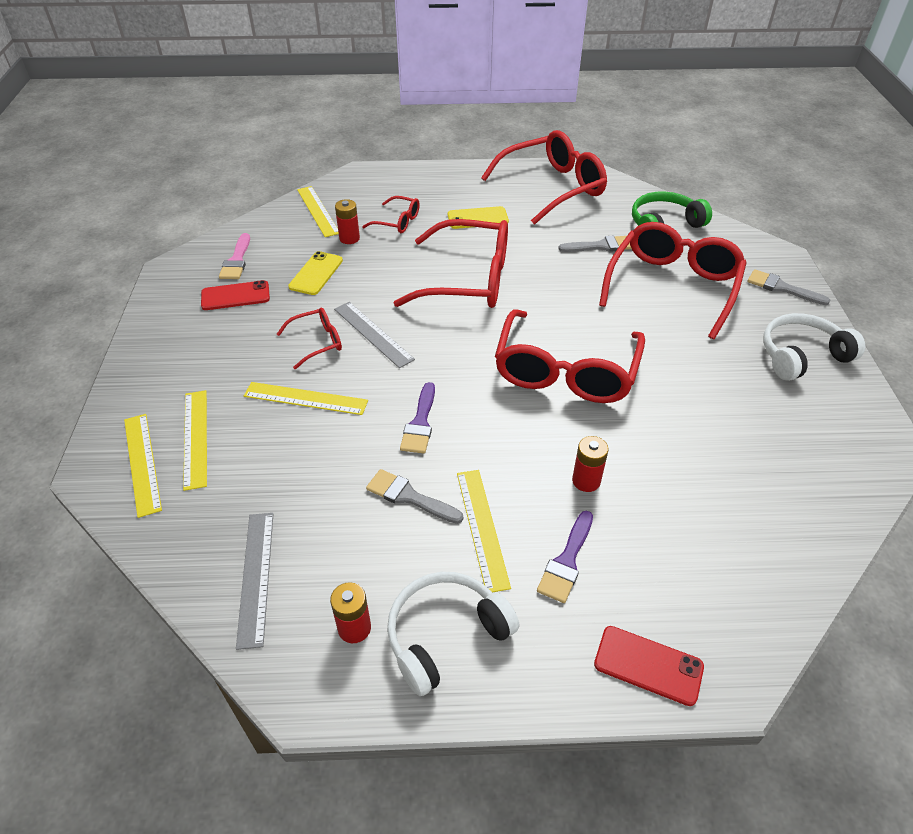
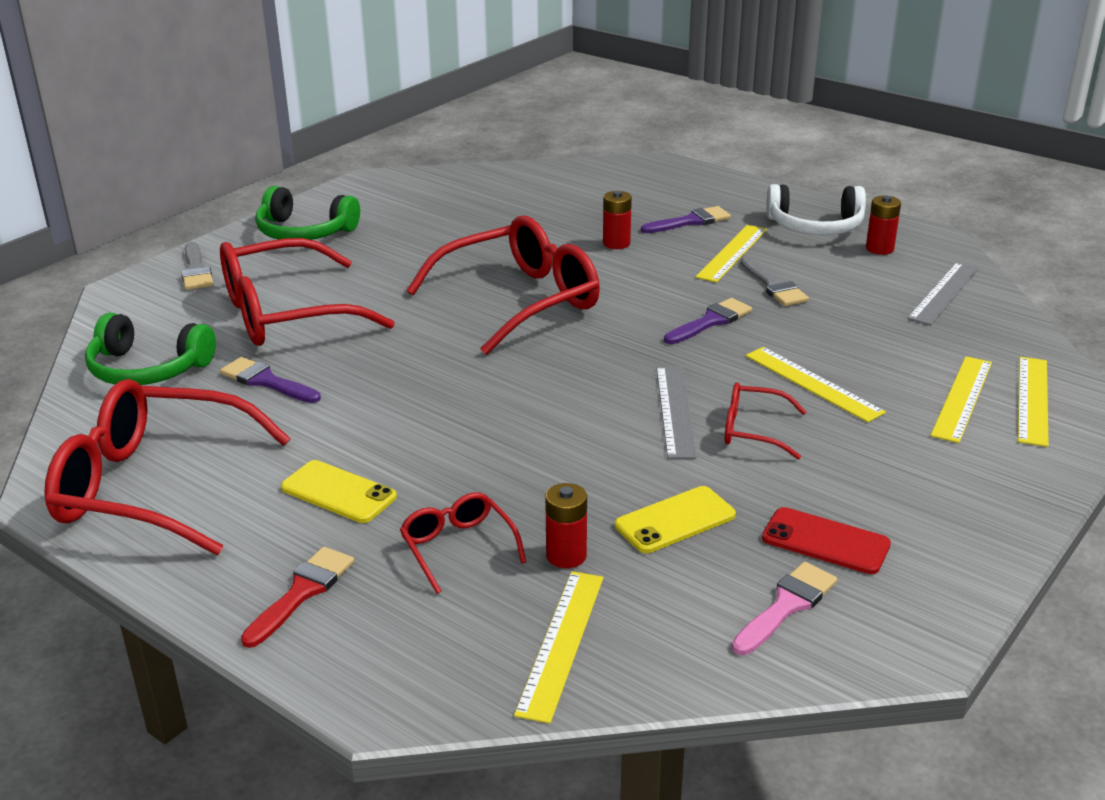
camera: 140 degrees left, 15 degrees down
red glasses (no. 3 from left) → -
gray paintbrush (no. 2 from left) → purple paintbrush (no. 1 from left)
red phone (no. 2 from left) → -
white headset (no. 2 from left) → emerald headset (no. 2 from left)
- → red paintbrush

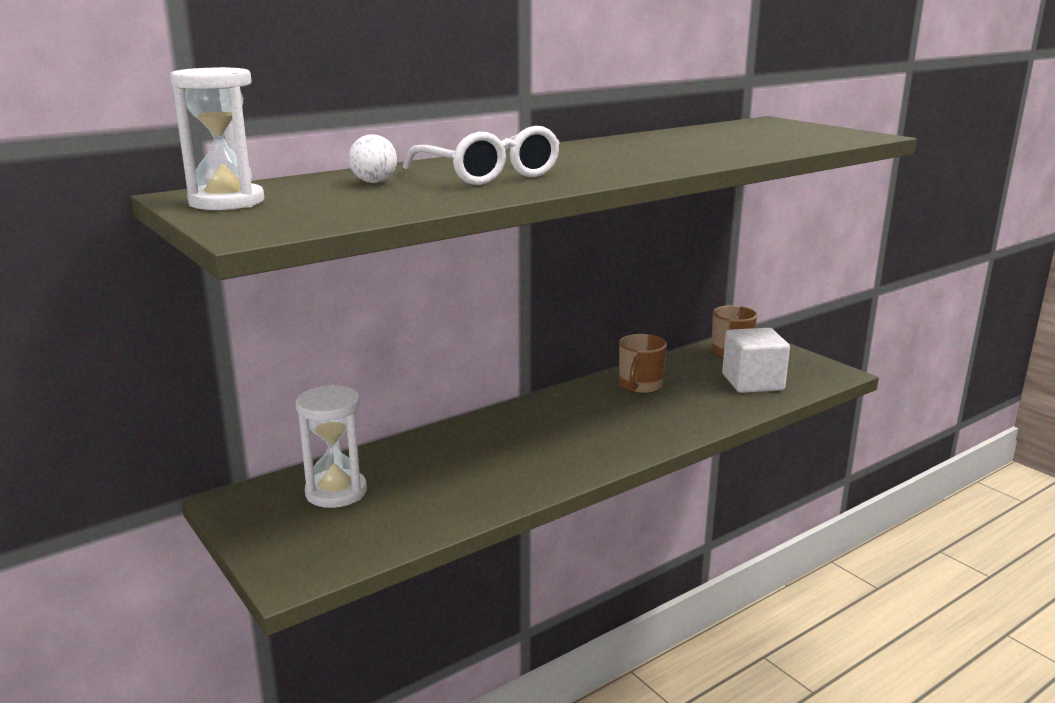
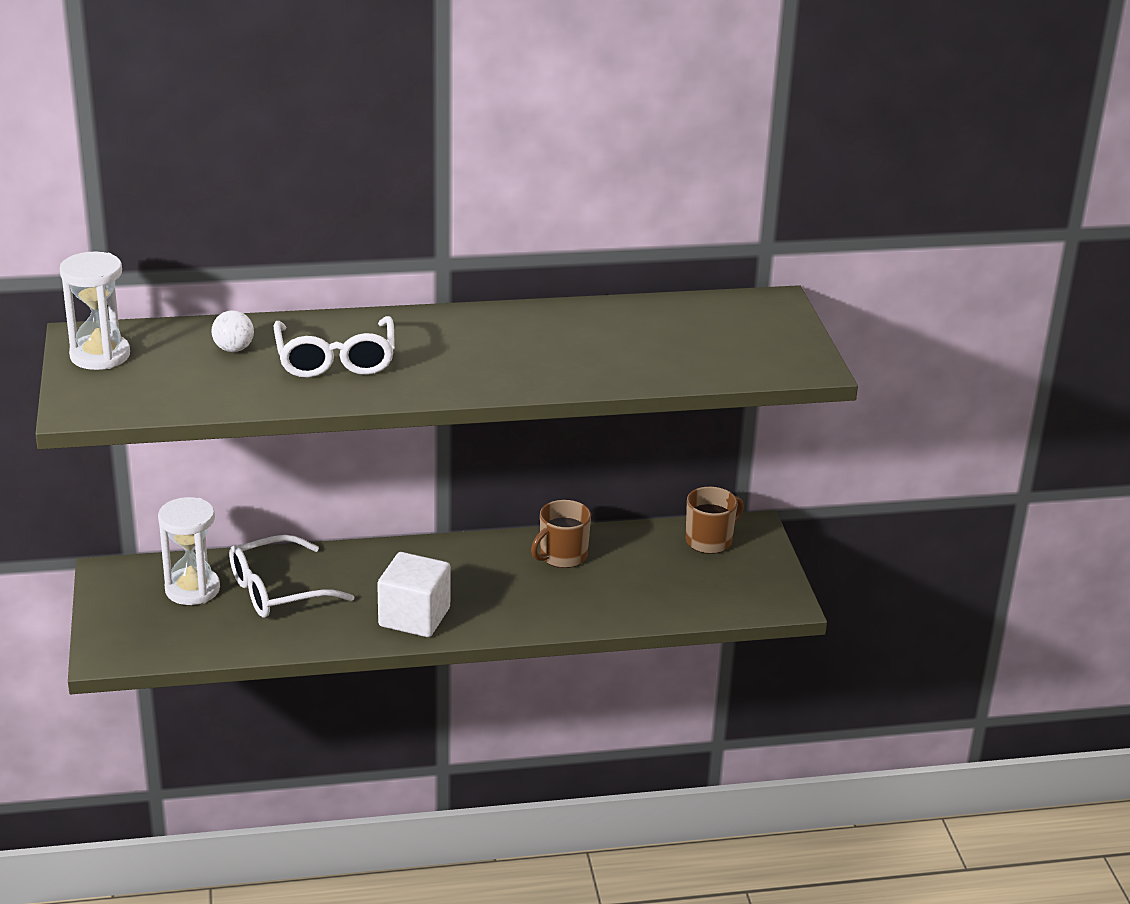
camera: 25 degrees right, 10 degrees up
white block, shifted
- → white glasses (no. 1 from left)

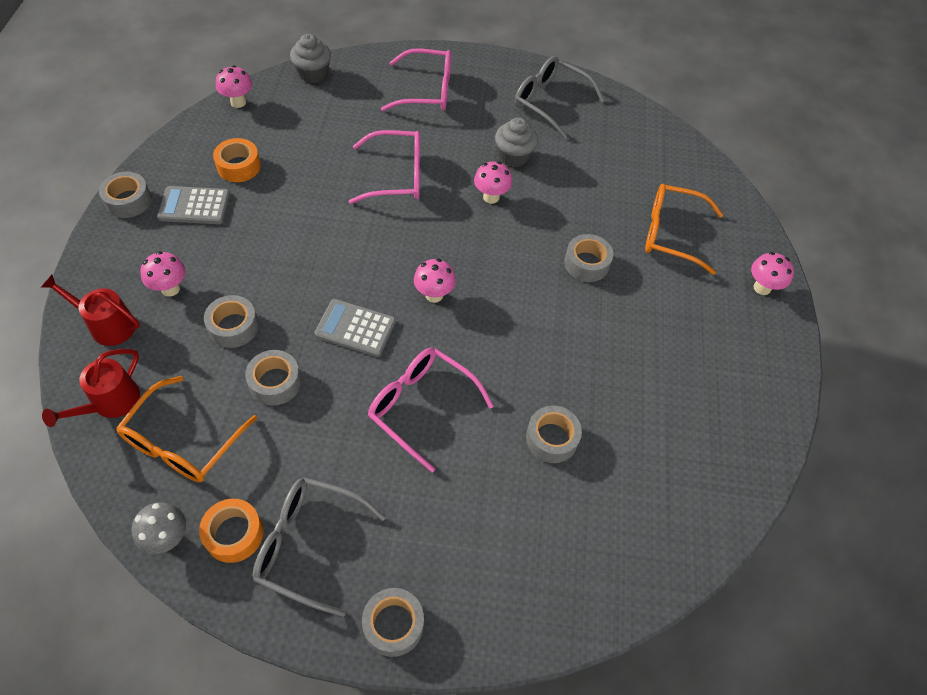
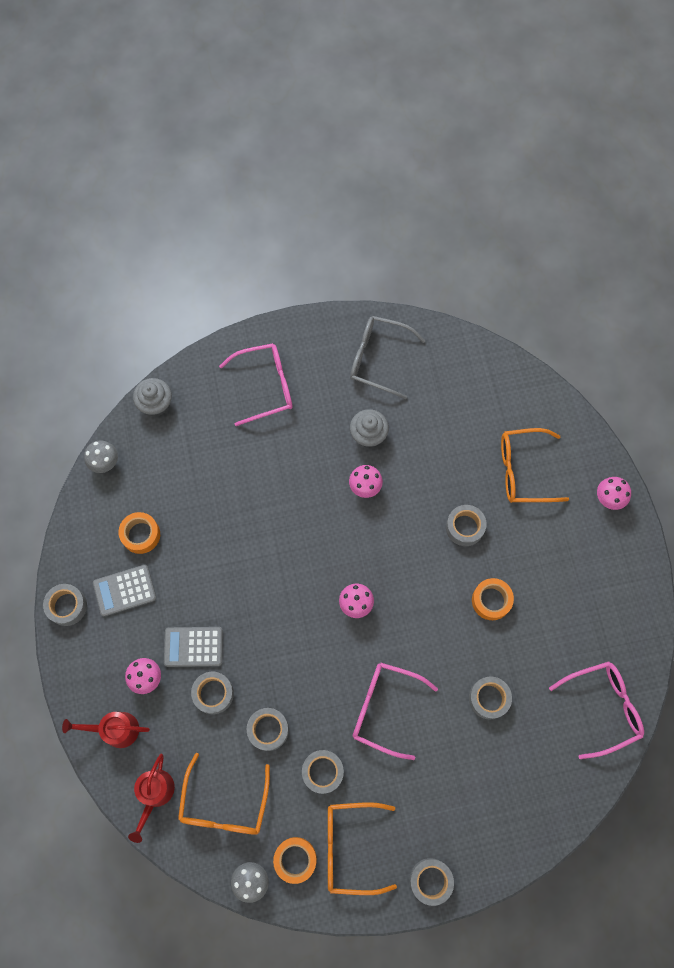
camera: 15 degrees left, 15 degrees up
rosy mushroom (no. 2 from left) → gray mushroom (no. 1 from left)
gray glasses (no. 1 from left) → bright orange glasses (no. 2 from left)
gray pocket calculator (no. 2 from left), shifted
rosy glasses (no. 1 from left in the first image) → rosy glasses (no. 3 from left), shifted
- → gray tape (no. 4 from left)
- → bright orange tape (no. 3 from left)

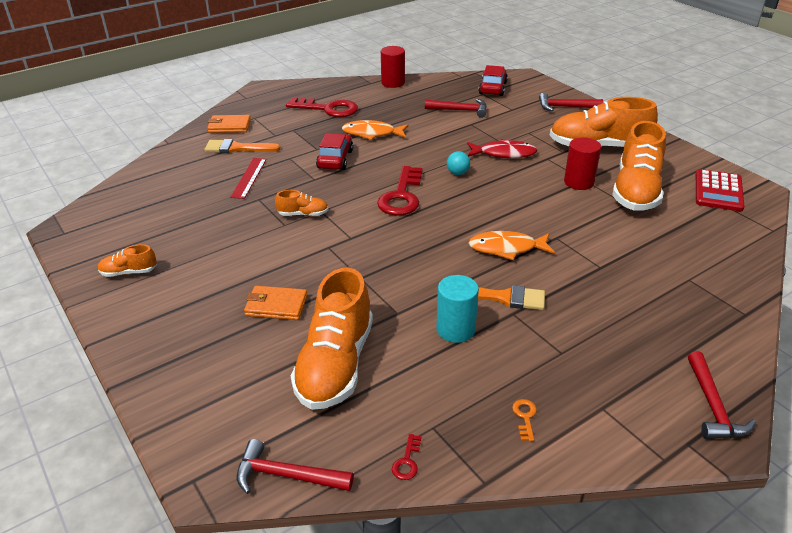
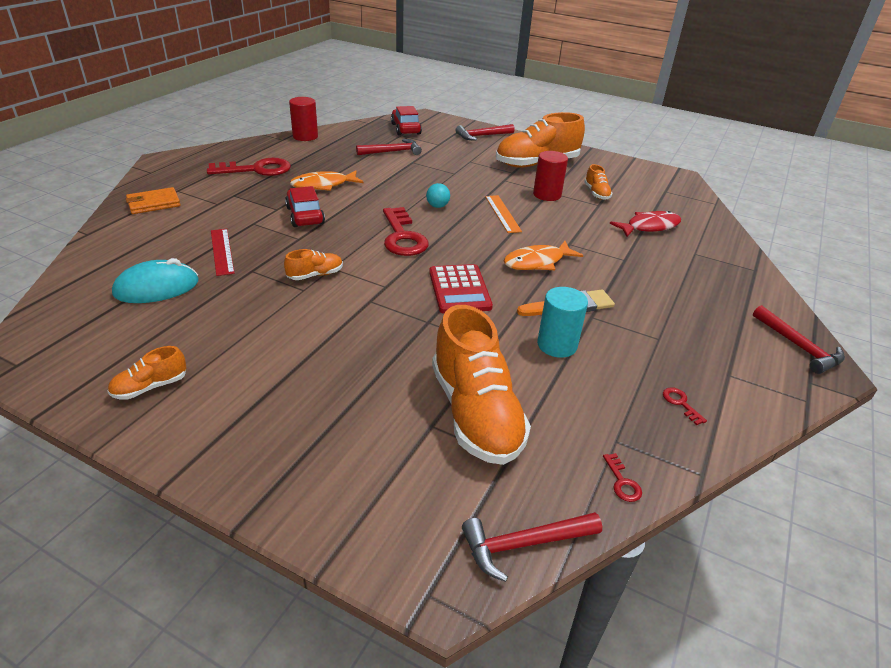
camera: 30 degrees left, 0 degrees up
bright orange paintbrush (no. 1 from left) → -
bright orange wallet (no. 2 from left) → -
red fish figure, shifted
bright orange key → red key (no. 4 from left)
bright orange lace-up shoe (no. 5 from left), x0.45
red pocket calculator, shifted
- → teal computer mouse
- → bright orange ruler

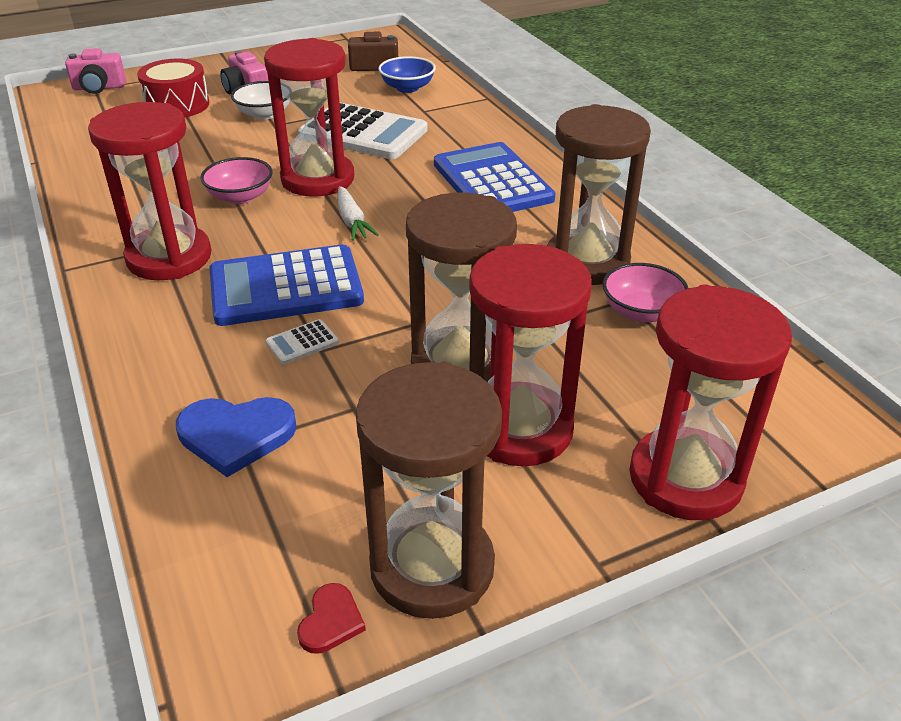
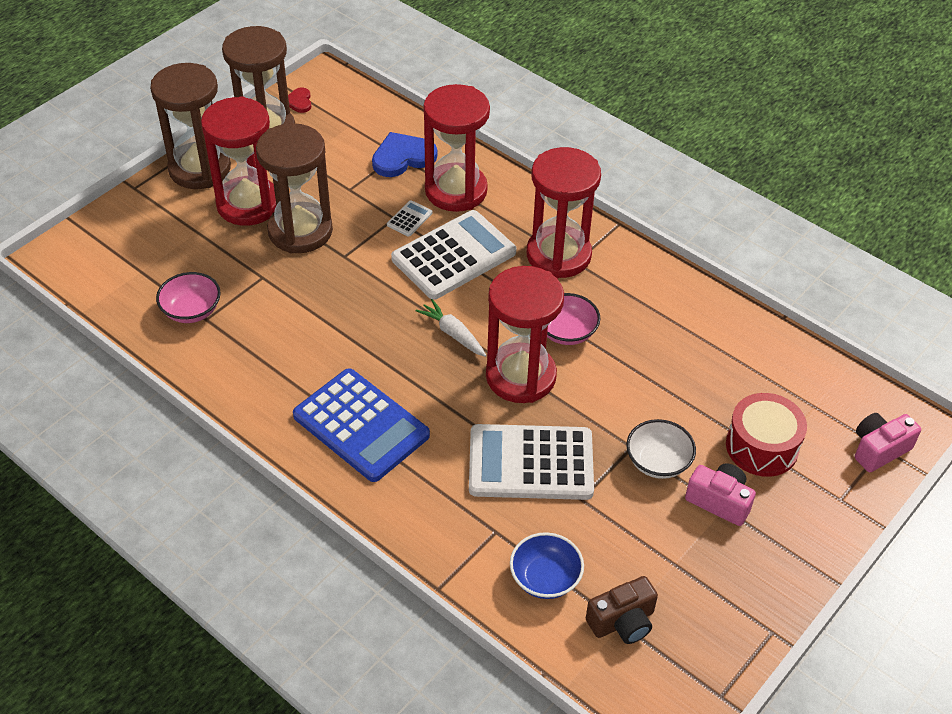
camera: 155 degrees right, 10 degrees up
royal blue pocket calculator (no. 1 from left) → white pocket calculator (no. 2 from left)
dark brown hourglass (no. 3 from left in the first image) → dark brown hourglass (no. 1 from left), shifted
red hourglass (no. 4 from left in the first image) → red hourglass (no. 2 from left), shifted

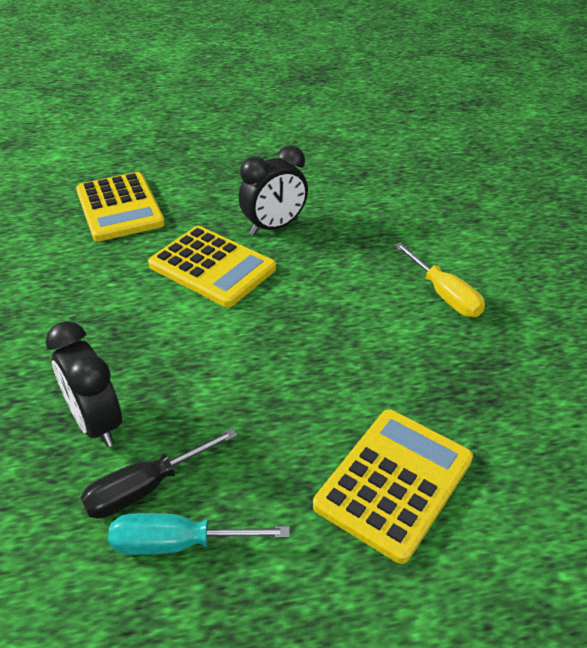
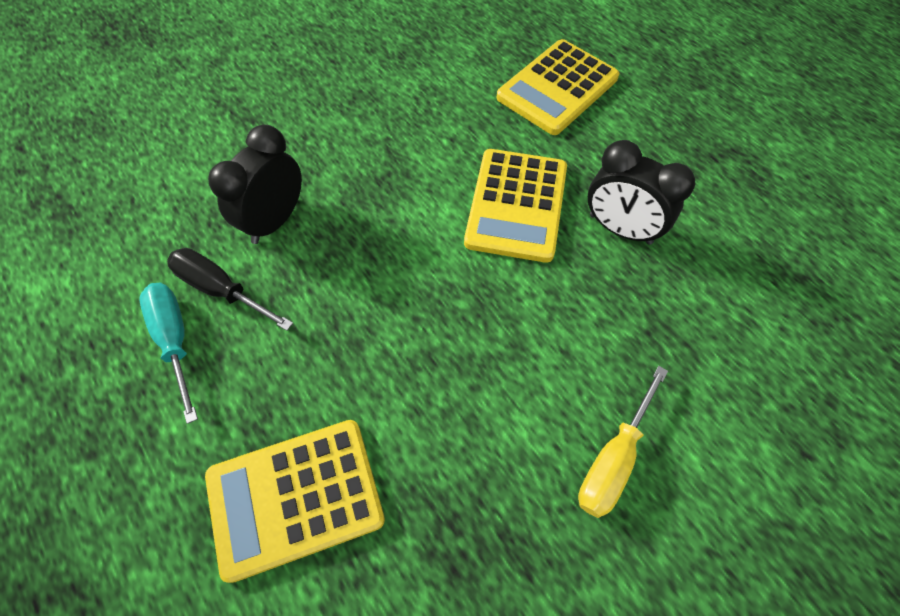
camera: 65 degrees right, 20 degrees up
golden pocket calculator (no. 3 from left in the first image) → golden pocket calculator (no. 1 from left), 150 degrees clockwise

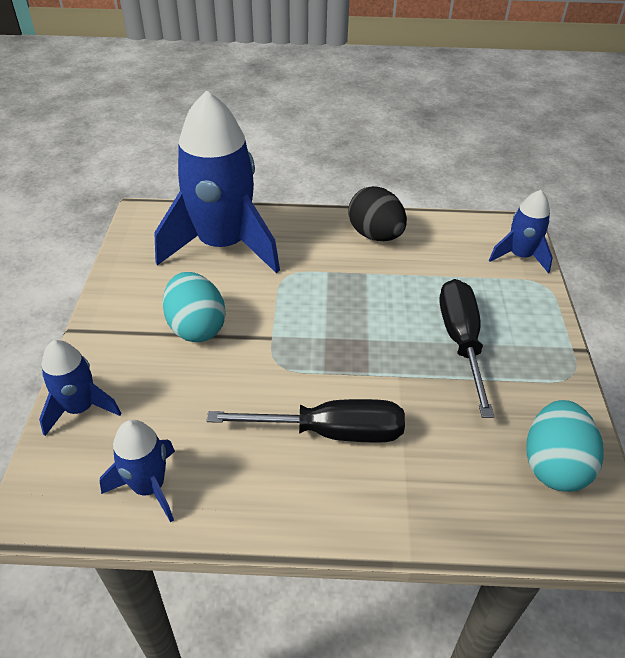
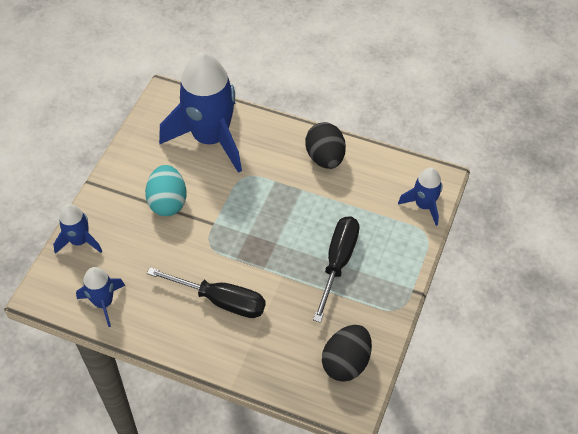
camera: 20 degrees right, 10 degrees up
teal egg shape (no. 2 from left) → jet-black egg shape (no. 2 from left)

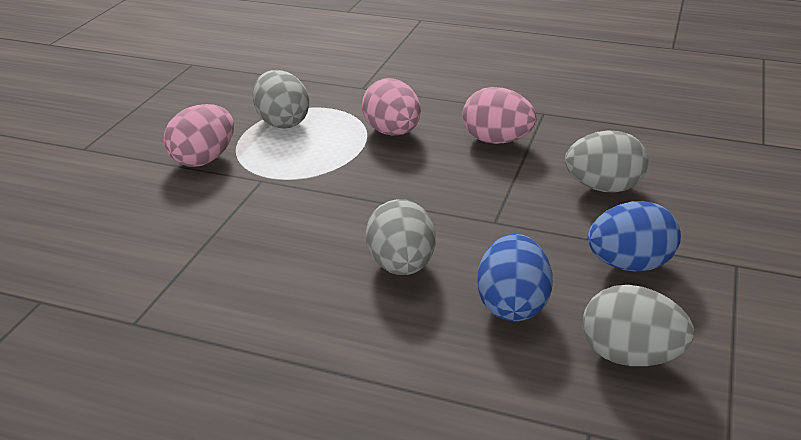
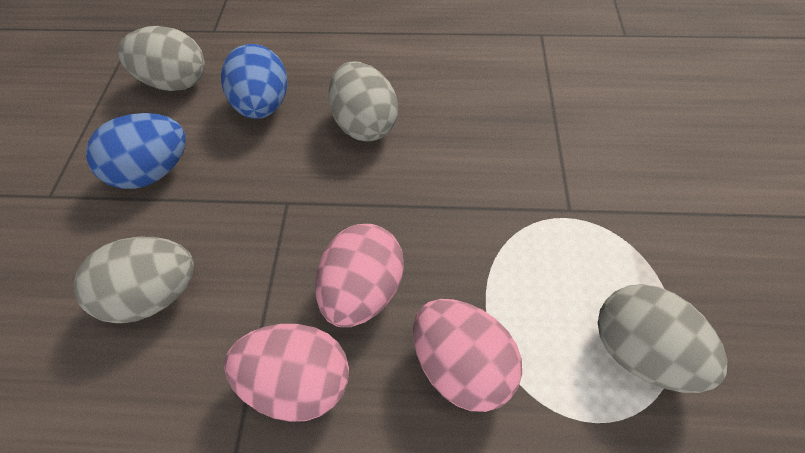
camera: 165 degrees right, 25 degrees up
rosy egg shape (no. 1 from left in the first image) → rosy egg shape (no. 2 from left), shifted

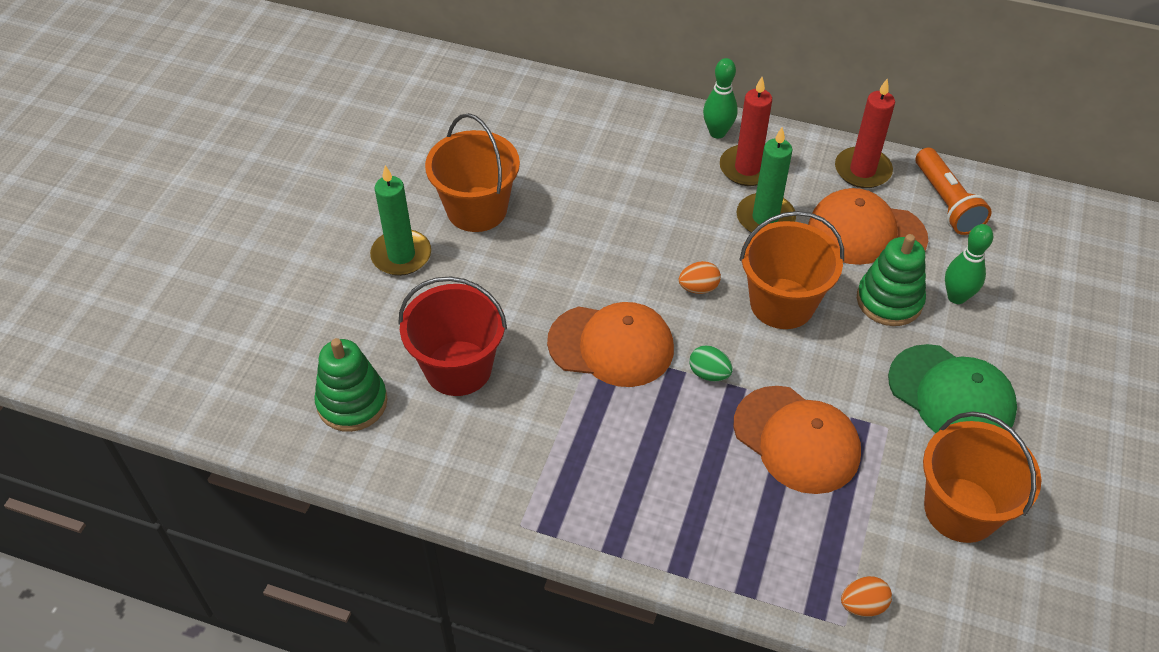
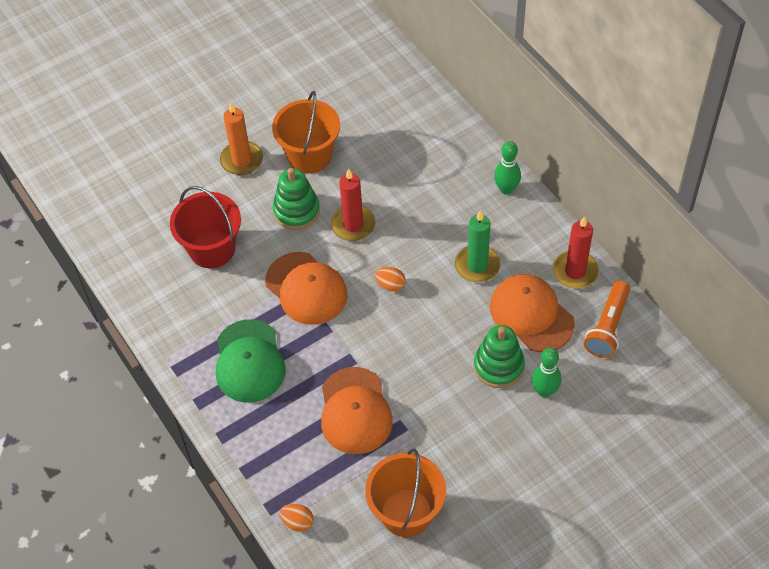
camera: 40 degrees right, 5 degrees up
emerald stacking rings (no. 1 from left), shifted
emerald wax candle (no. 1 from left) → bright orange wax candle
emerald egg shape → -
red wax candle (no. 1 from left), shifted
bright orange pail (no. 2 from left) → -
emerald cap, shifted

